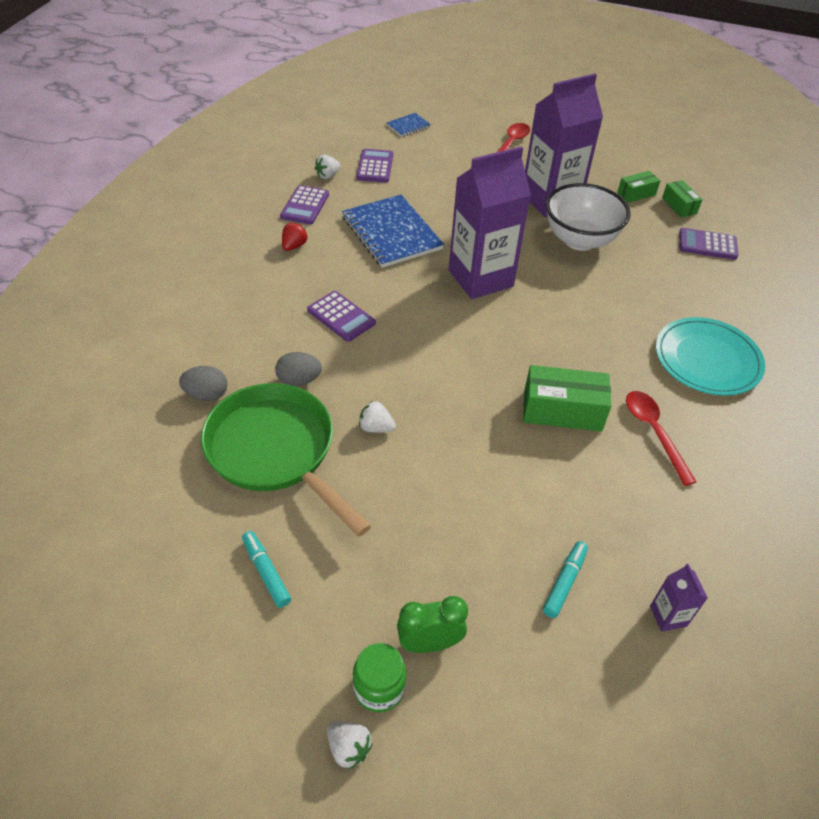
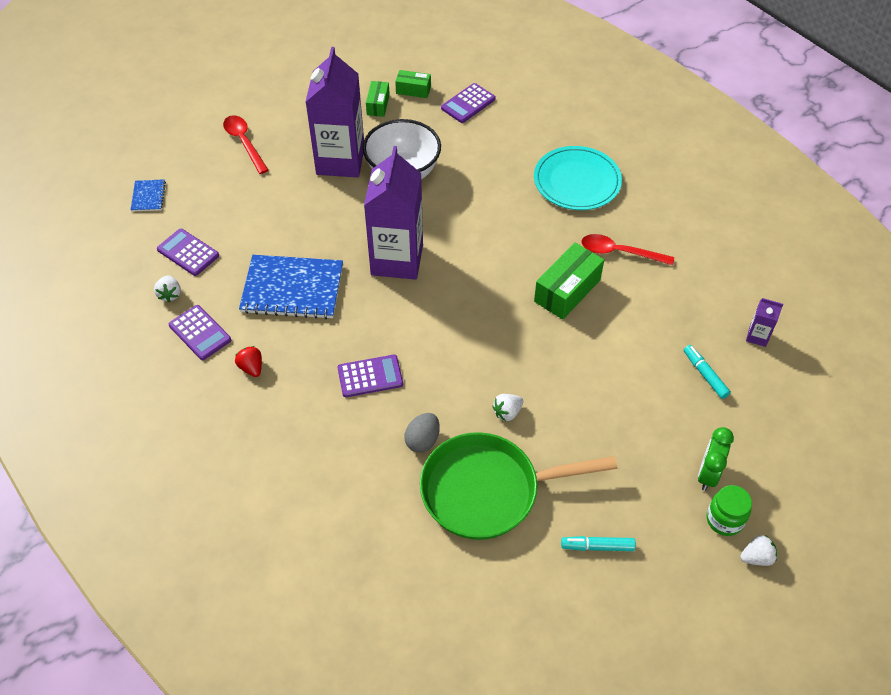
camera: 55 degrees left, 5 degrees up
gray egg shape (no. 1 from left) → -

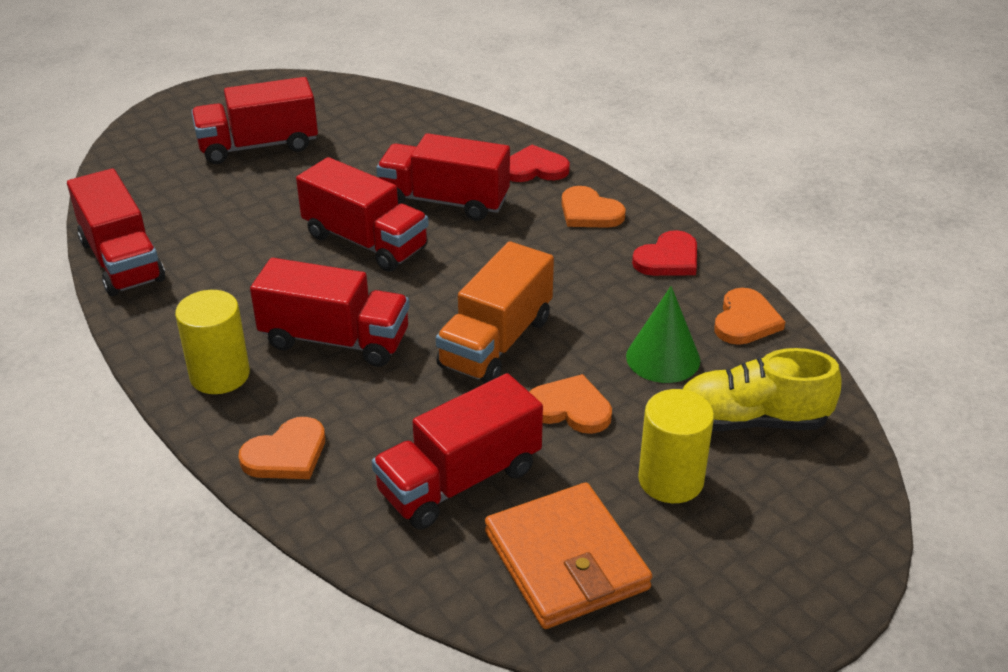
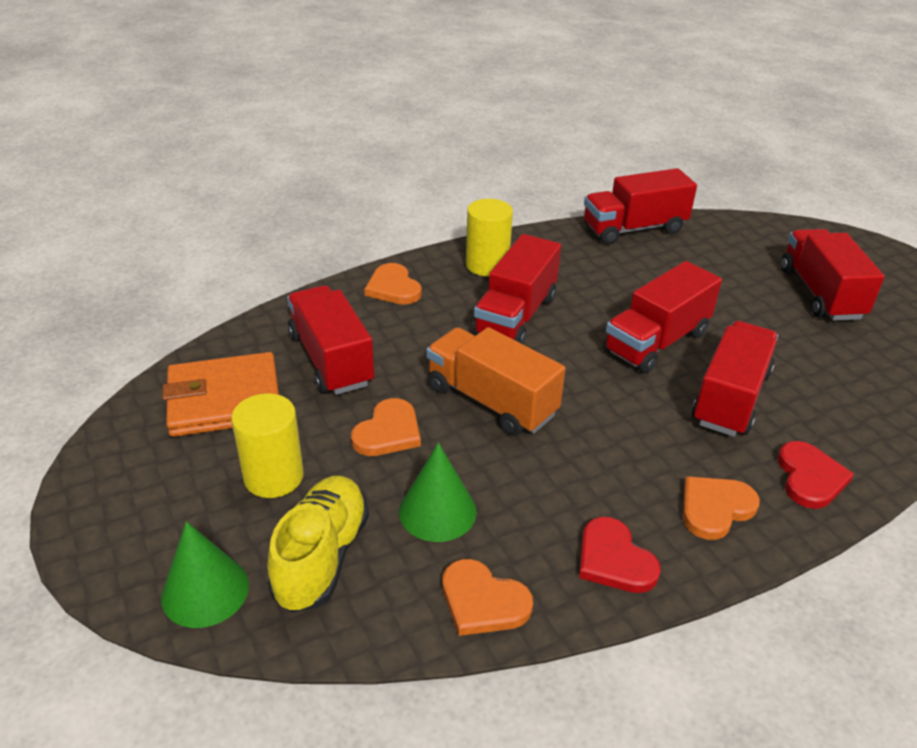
camera: 100 degrees right, 0 degrees up
- → emerald solid cone (no. 1 from left)

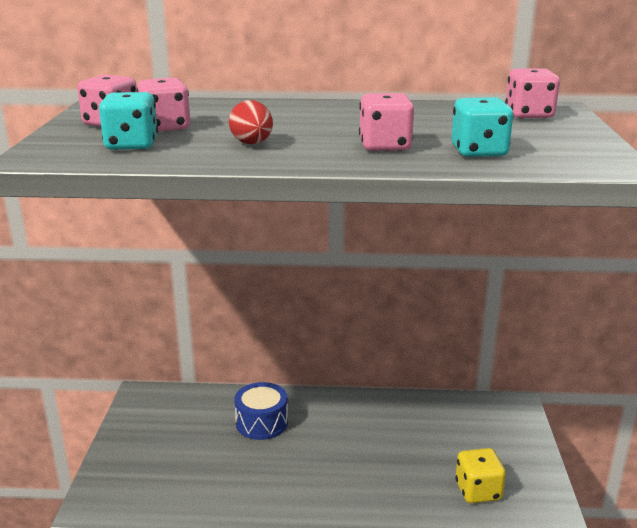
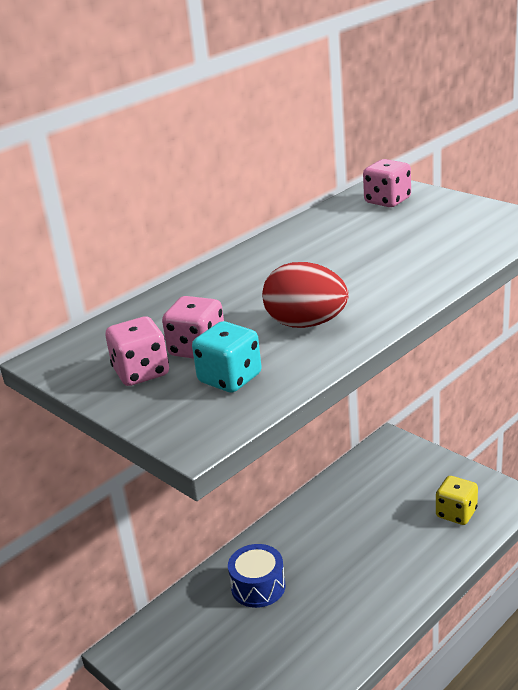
camera: 45 degrees left, 5 degrees up
red egg shape, x1.56
rosy game die (no. 3 from left) → -
teal game die (no. 2 from left) → -

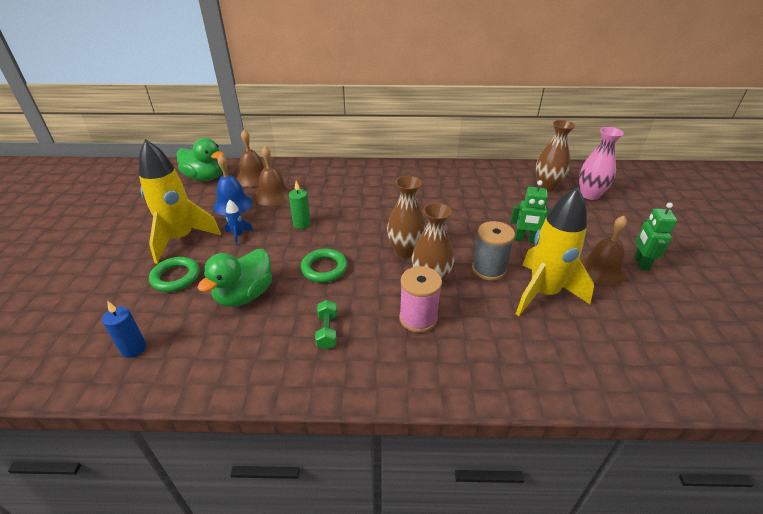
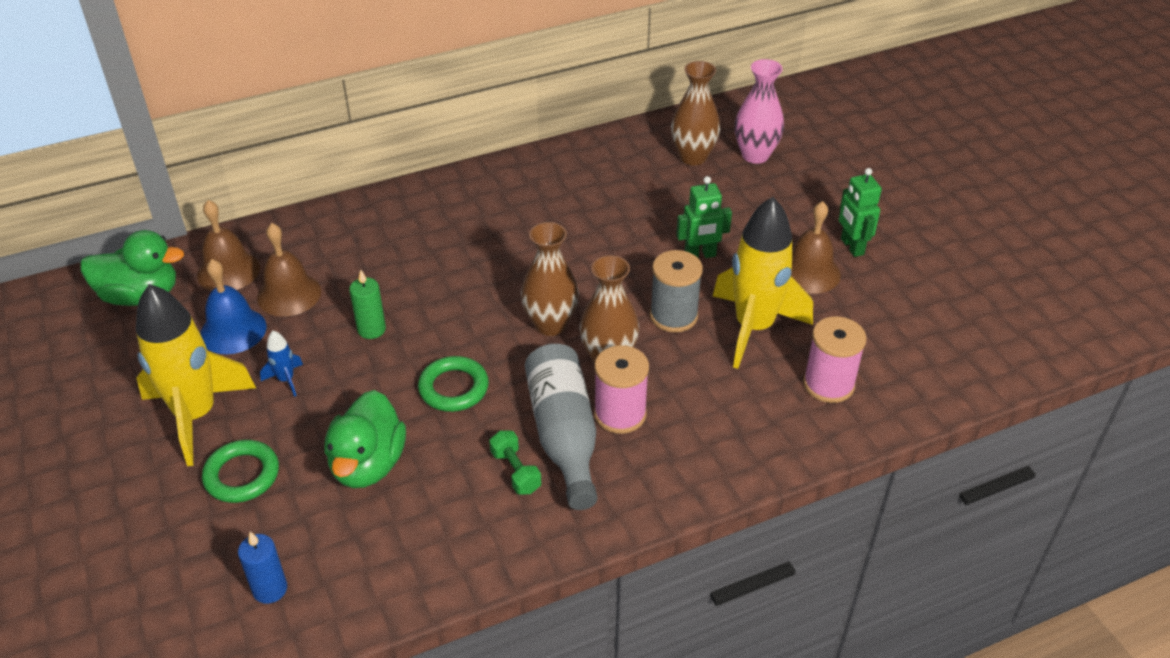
camera: 25 degrees left, 5 degrees up
- → gray flask
- → rosy reel of thread (no. 2 from left)

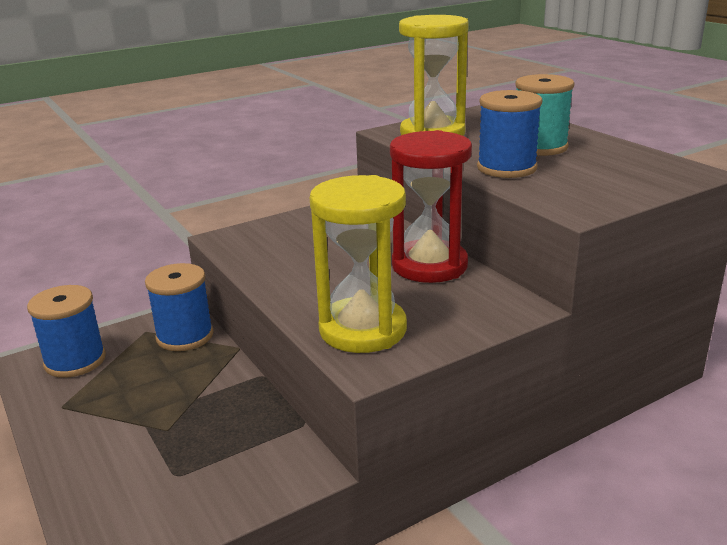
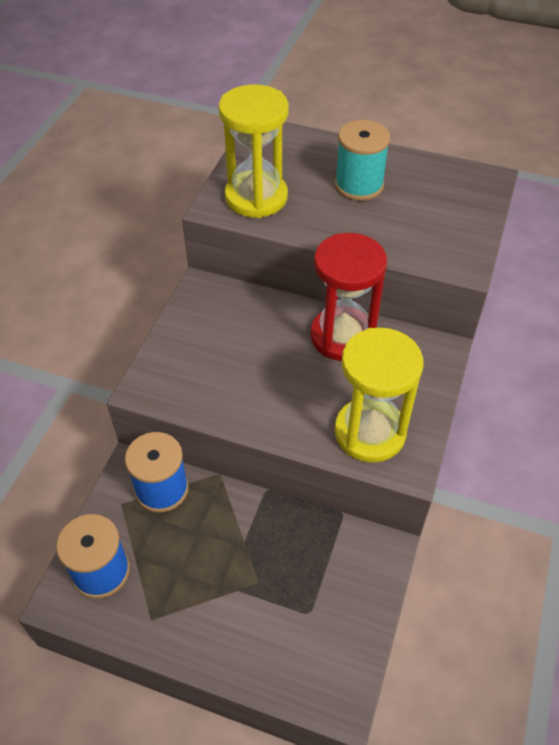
camera: 40 degrees left, 25 degrees up
royal blue reel of thread (no. 3 from left) → -

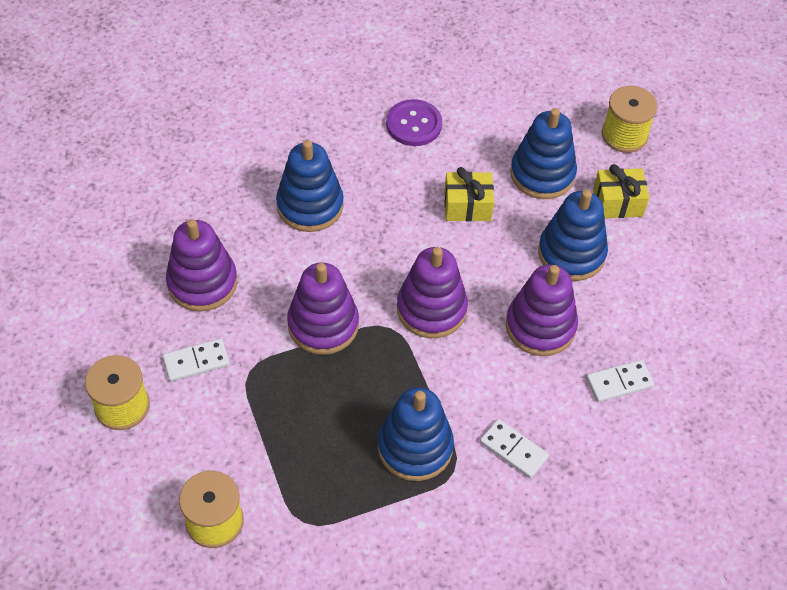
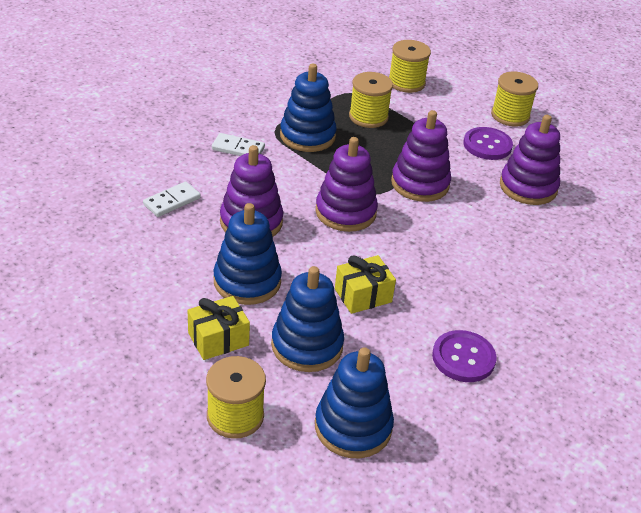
camera: 155 degrees right, 15 degrees down
white domino piece (no. 1 from left) → purple button (no. 2 from left)
royal blue stacking rings (no. 1 from left in the first image) → royal blue stacking rings (no. 4 from left), shifted
- → golden reel of thread (no. 2 from left)

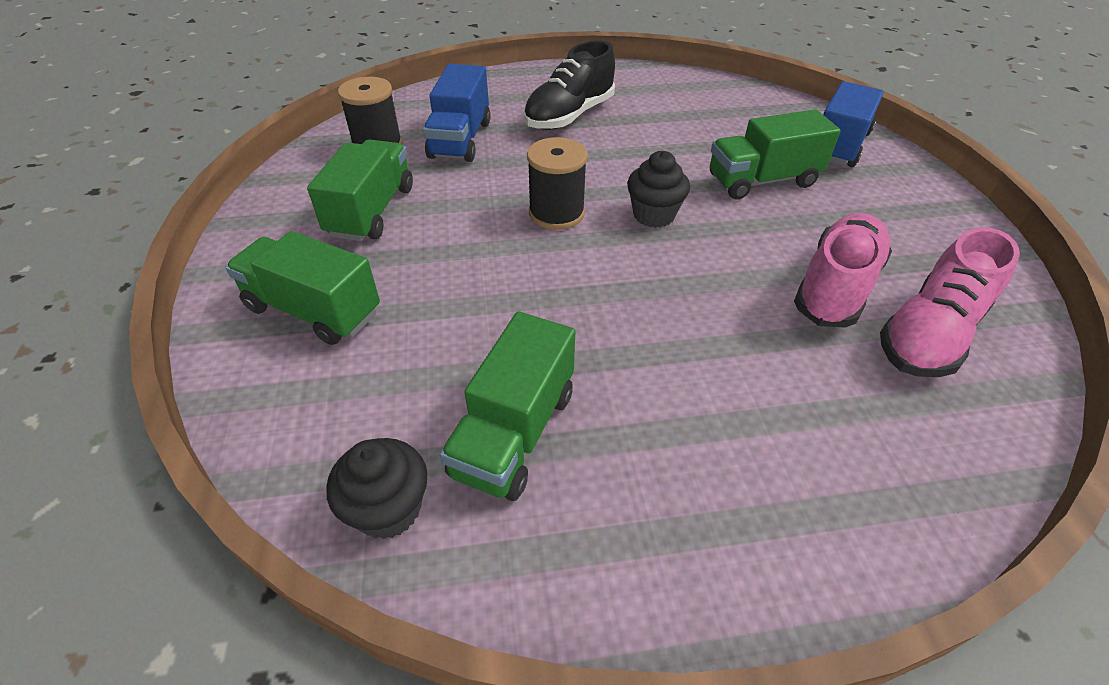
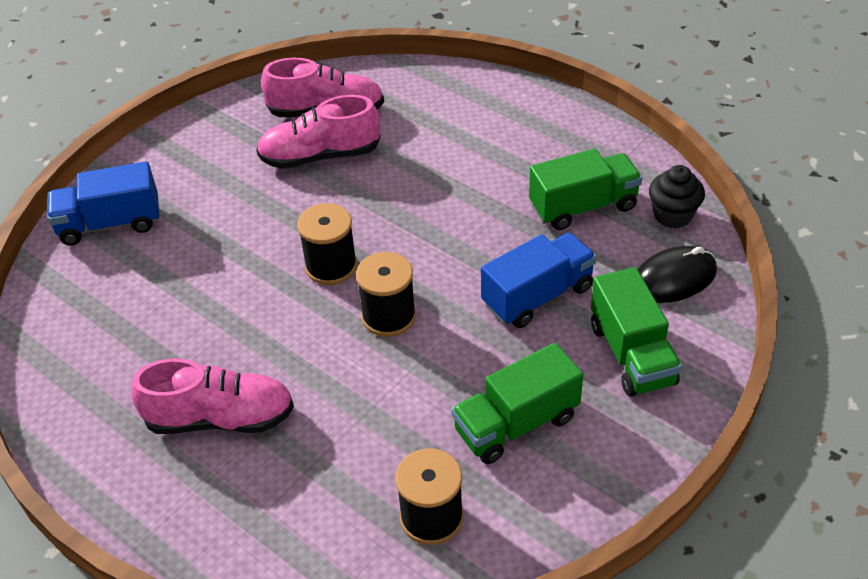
camera: 130 degrees left, 0 degrees up
royal blue truck (no. 1 from left in the first image) → royal blue truck (no. 2 from left), shifted
jet-black lace-up shoe → rosy lace-up shoe (no. 1 from left)
jet-black cupcake (no. 2 from left) → jet-black reel of thread (no. 1 from left)
emerald truck (no. 4 from left) → -
- → jet-black computer mouse

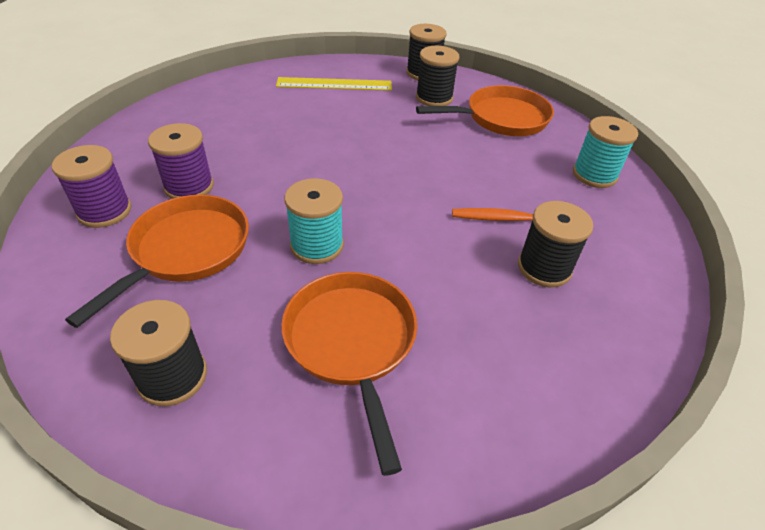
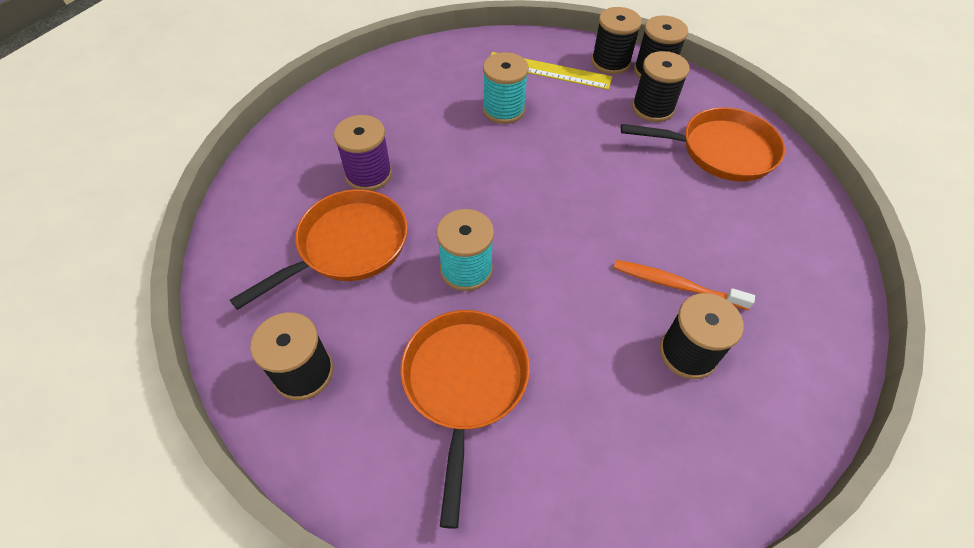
camera: 20 degrees right, 10 degrees up
purple reel of thread (no. 1 from left) → -
teal reel of thread (no. 2 from left), shifted
- → jet-black reel of thread (no. 2 from left)

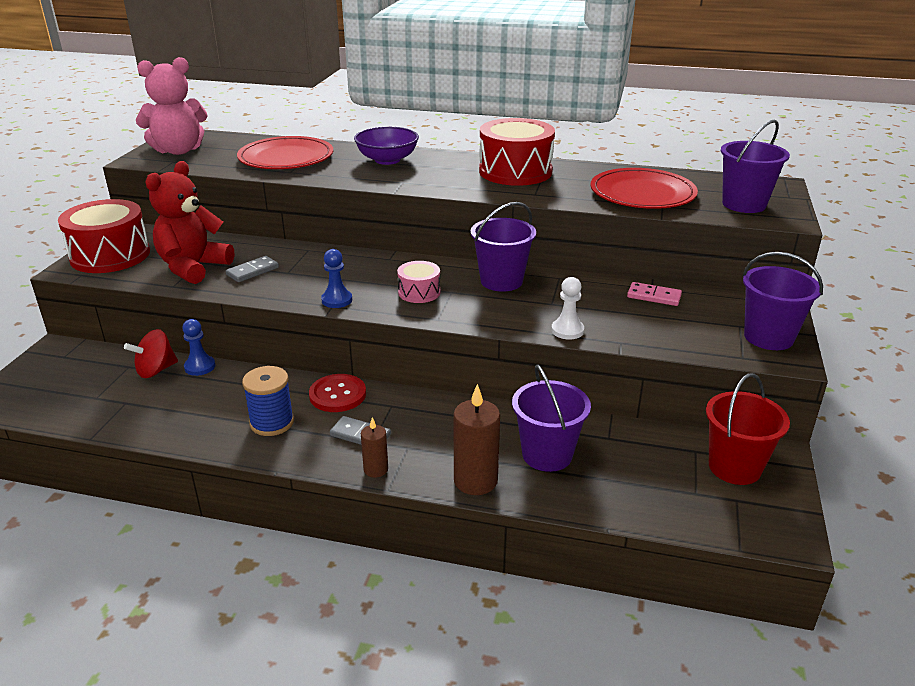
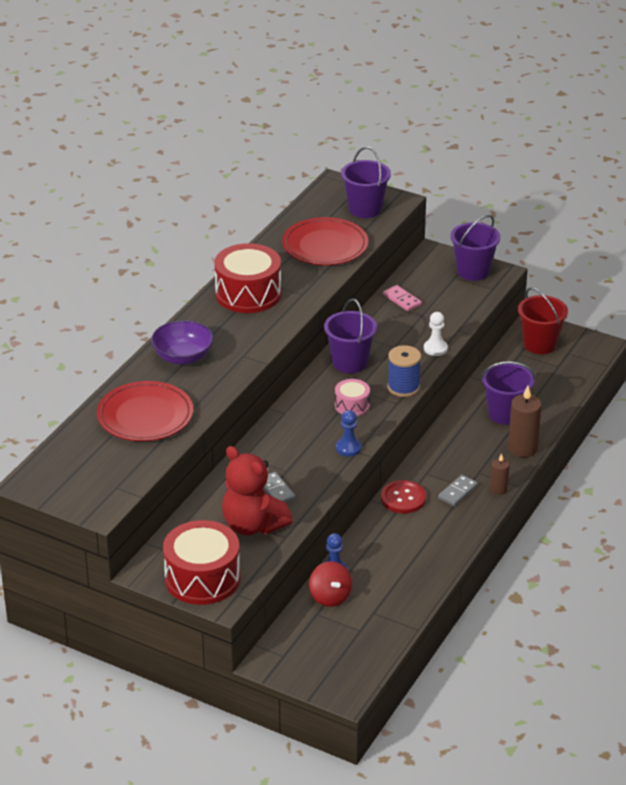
camera: 75 degrees left, 5 degrees up
rosy teddy → -
royal blue reel of thread, shifted
rosy domino piece, 75 degrees counterclockwise

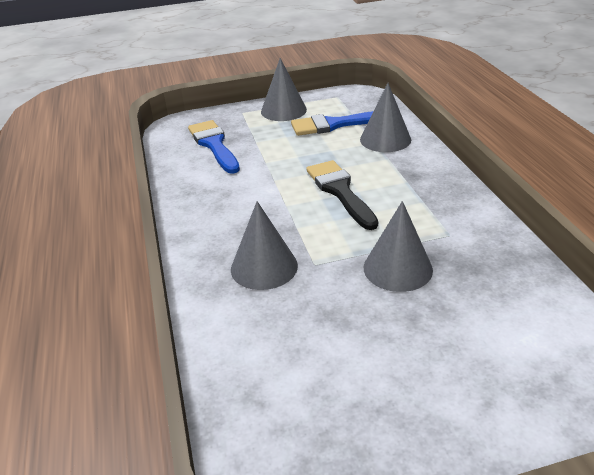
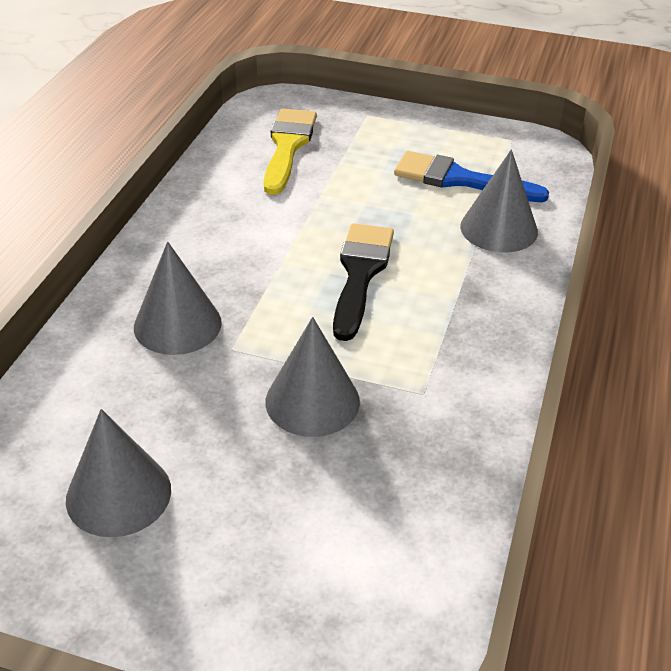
camera: 30 degrees right, 5 degrees up
royal blue paintbrush (no. 1 from left) → golden paintbrush
gray solid cone (no. 2 from left in the first image) → gray solid cone (no. 1 from left), shifted

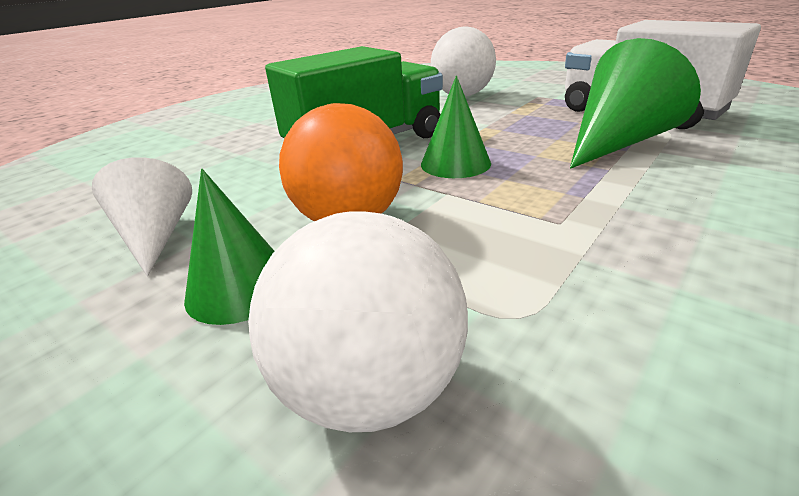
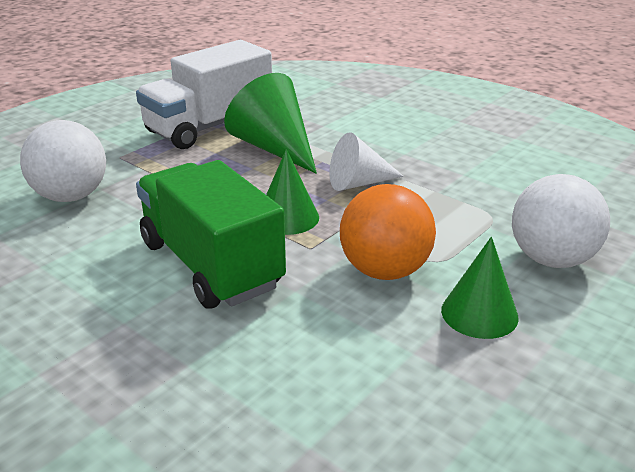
camera: 90 degrees left, 0 degrees up
white solid cone, shifted

